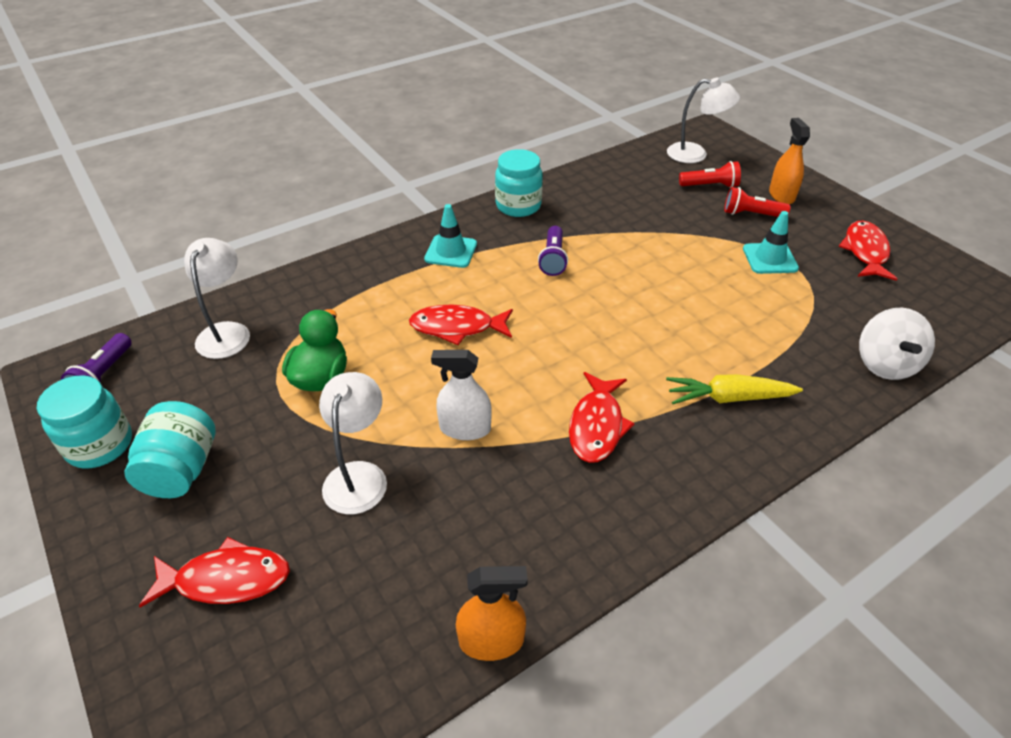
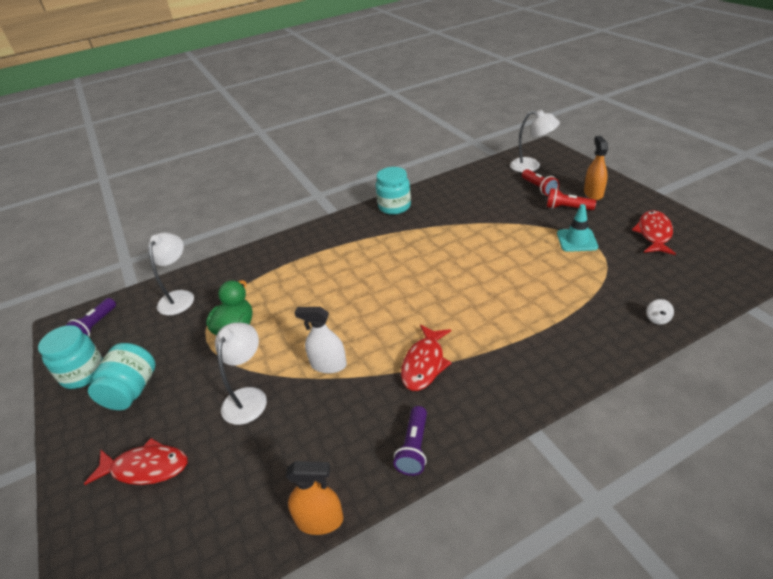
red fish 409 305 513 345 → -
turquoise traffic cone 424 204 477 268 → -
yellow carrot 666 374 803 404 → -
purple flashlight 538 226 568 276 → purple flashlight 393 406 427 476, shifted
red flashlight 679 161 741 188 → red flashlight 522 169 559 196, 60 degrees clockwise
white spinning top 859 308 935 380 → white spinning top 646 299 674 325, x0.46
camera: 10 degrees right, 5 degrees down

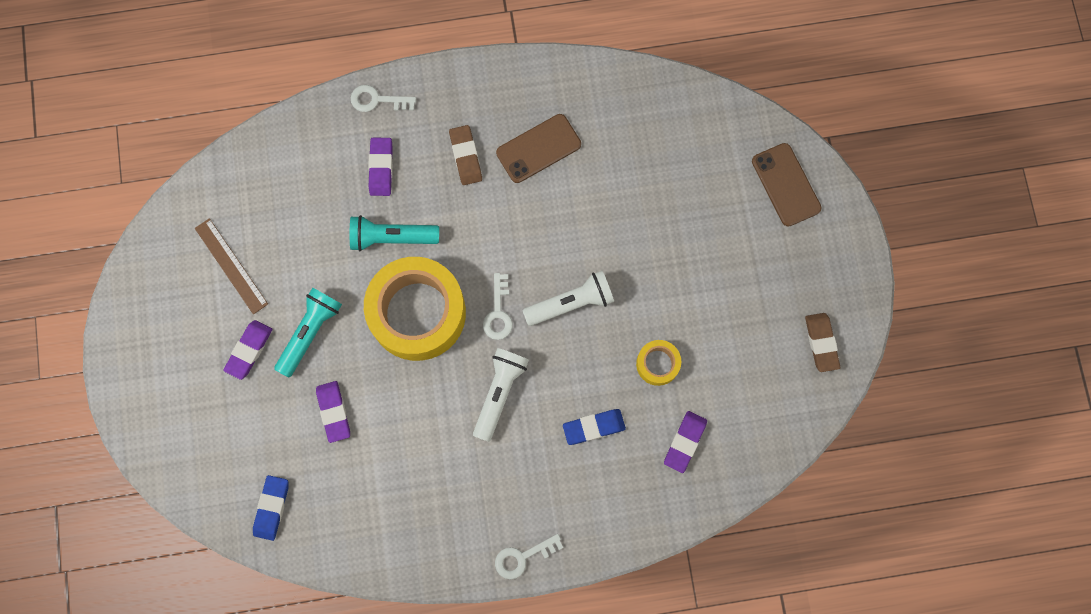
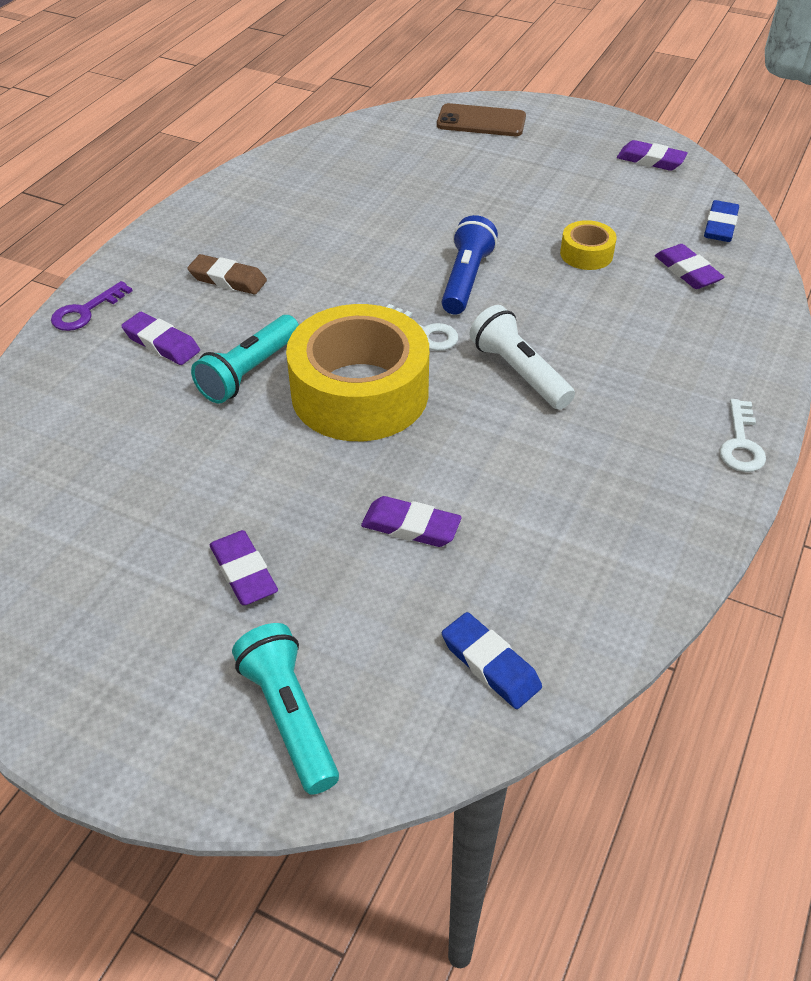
brown ruler 195 218 268 314 → -
brown phone 496 114 581 183 → -
turquoise flashlight 274 288 342 377 → turquoise flashlight 232 623 339 795, shifted
blue eraser 563 409 626 445 → blue eraser 704 200 739 242, shifted
white key 351 85 416 112 → purple key 51 281 132 331
white flashlight 522 271 614 326 → blue flashlight 442 215 498 315
brown eraser 805 313 840 372 → purple eraser 617 140 688 171
camera: 55 degrees left, 30 degrees down

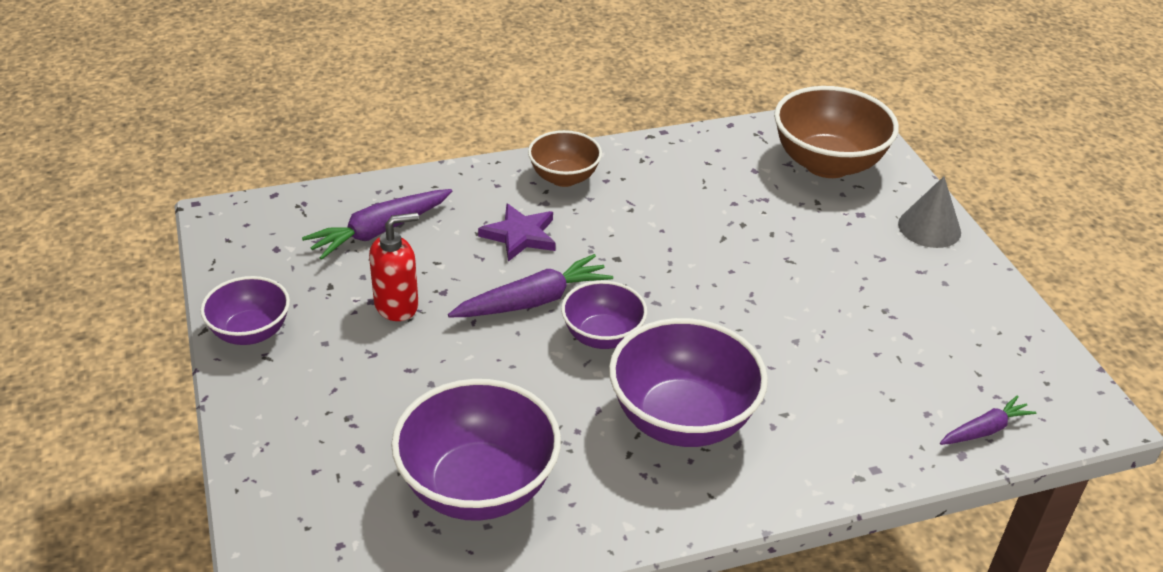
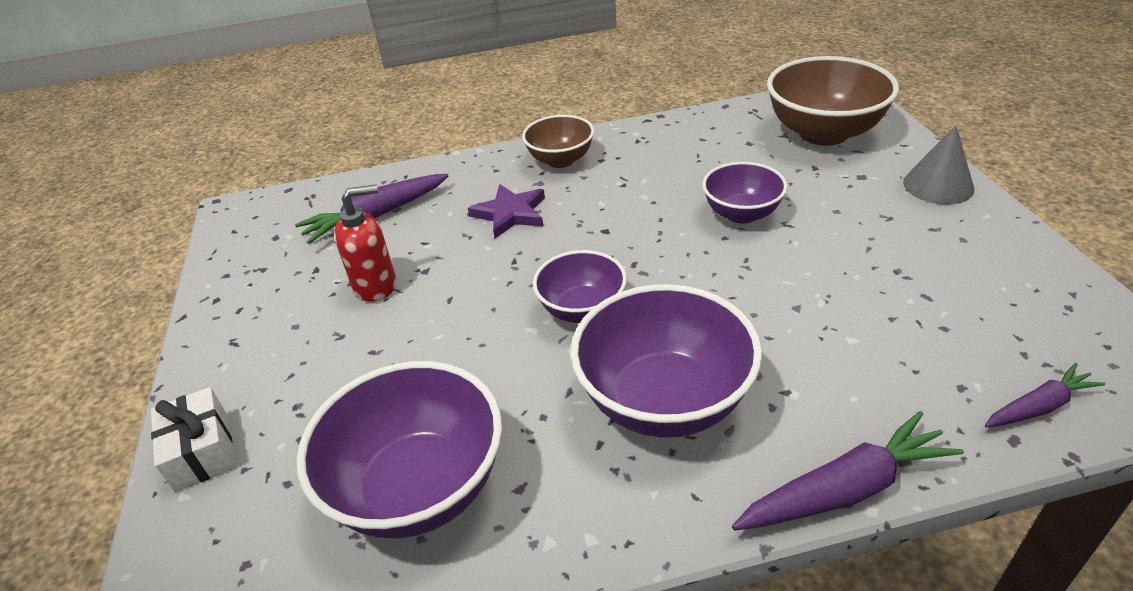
- → white gift 151 387 236 492
purple bowl 200 276 290 345 → purple bowl 702 162 787 224, shifted
purple carrot 448 254 613 317 → purple carrot 732 411 964 531, shifted
camera: 10 degrees right, 0 degrees up

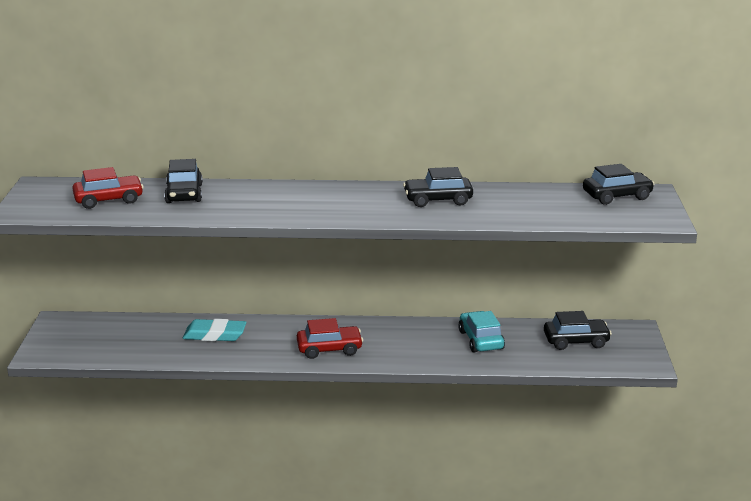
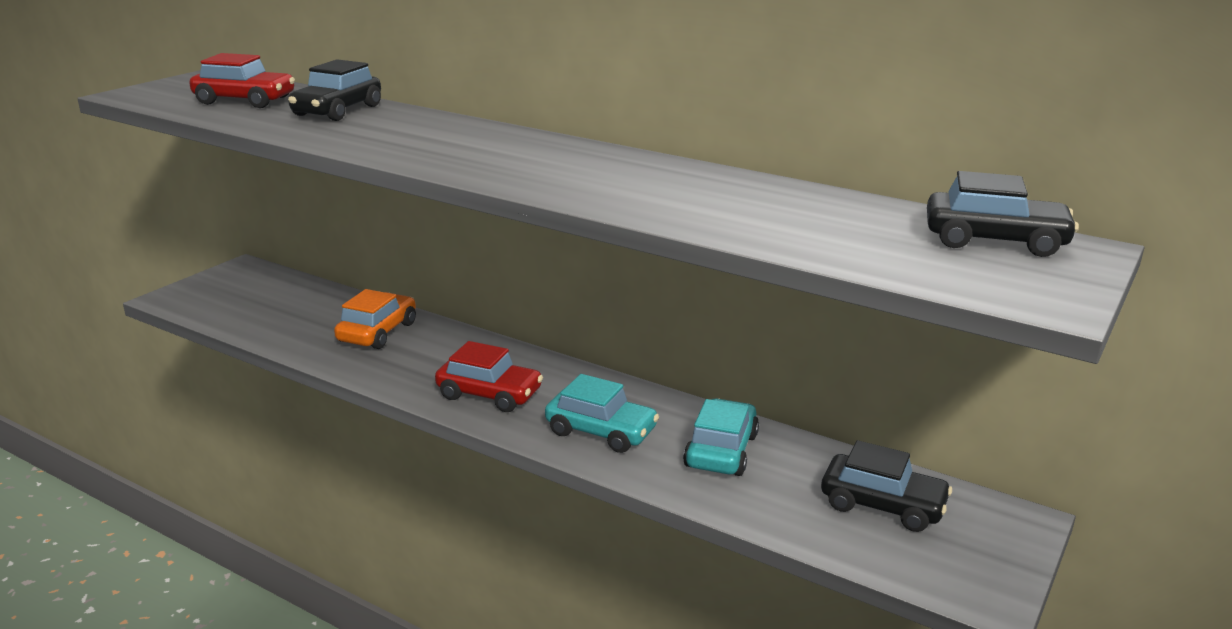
black car 403 167 473 207 → -
- → turquoise car 545 374 659 453
turquoise eraser 183 319 247 341 → orange car 334 289 416 349
camera: 30 degrees right, 0 degrees up

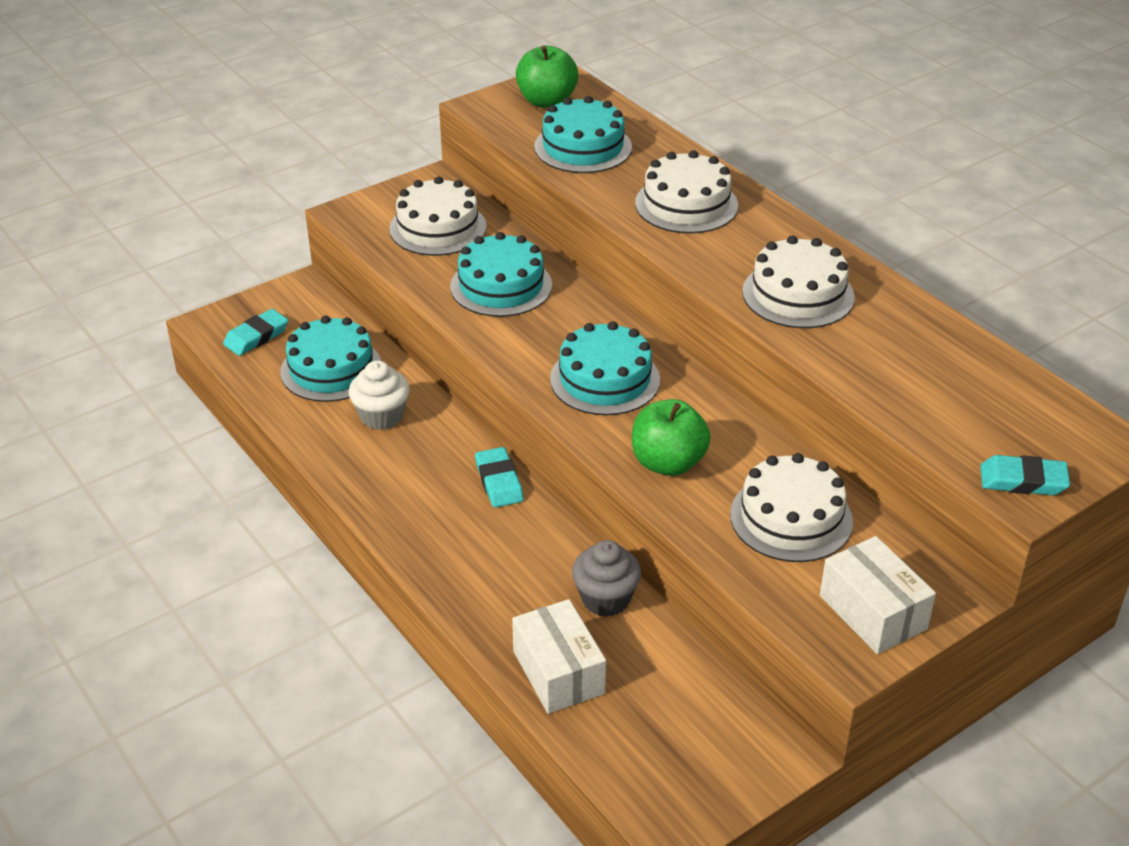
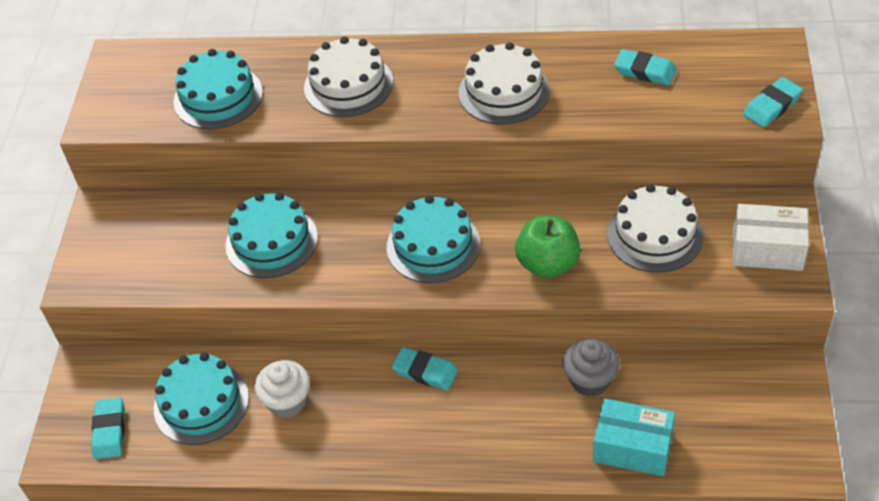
white cake 389 177 487 256 → -
green apple 516 45 578 108 → -
- → turquoise eraser 614 49 677 85
white box 512 599 606 714 → turquoise box 593 398 675 476
camera: 45 degrees left, 10 degrees up

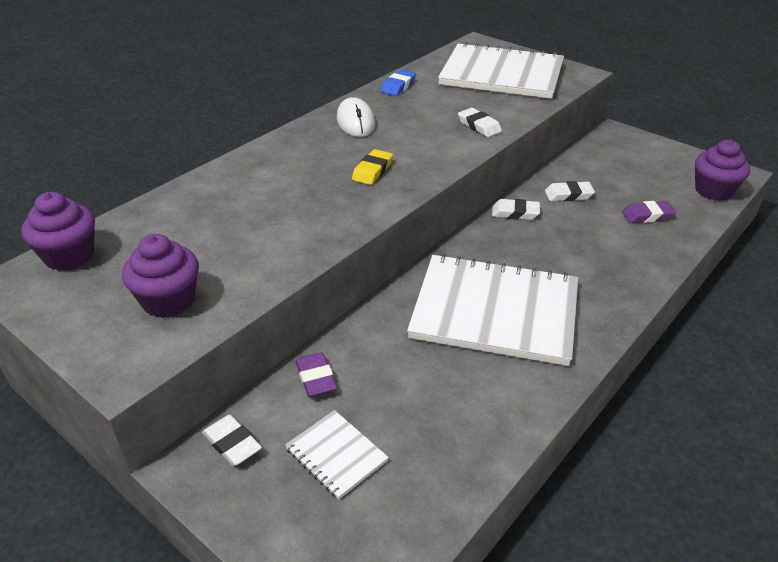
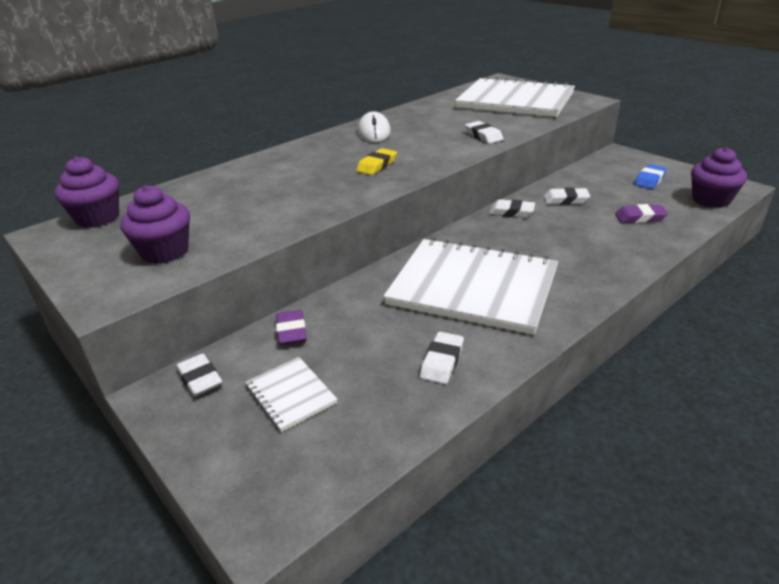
- → white eraser 420 332 464 384
blue eraser 381 70 416 96 → blue eraser 634 164 667 189, shifted
camera: 10 degrees right, 5 degrees down

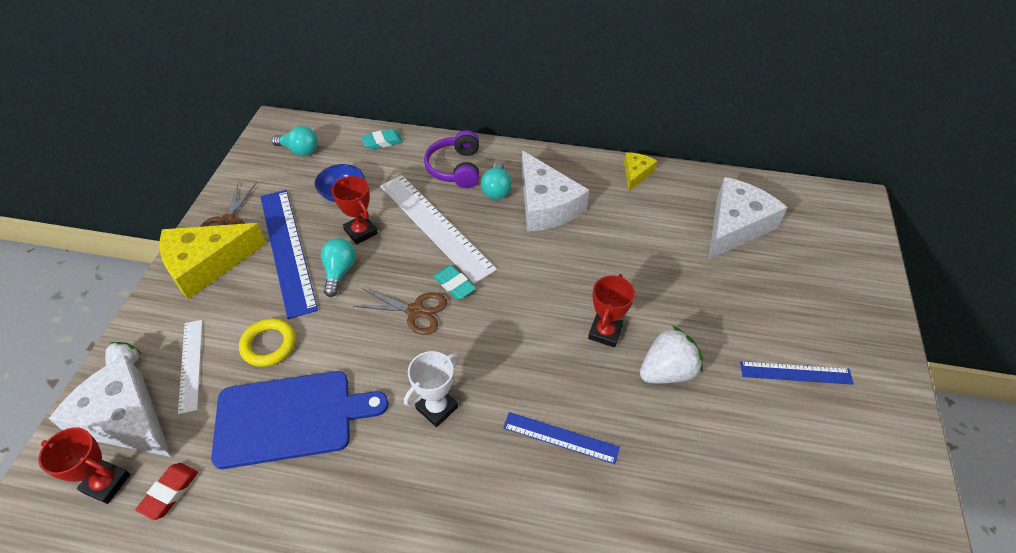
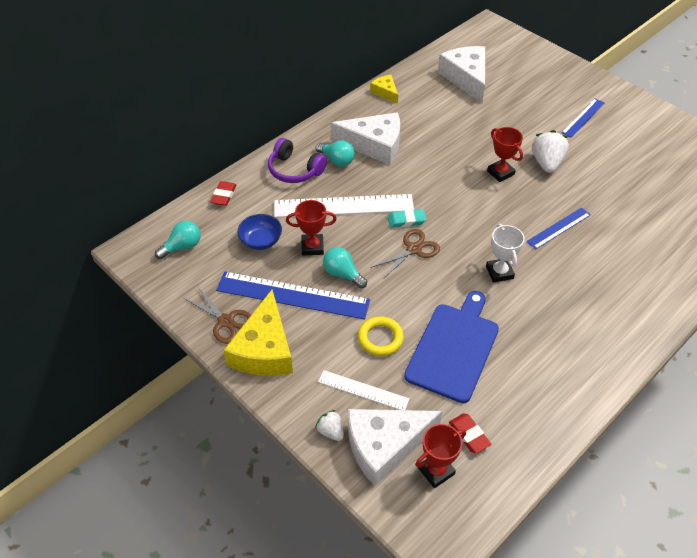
turquoise eraser 361 129 403 150 → red eraser 210 181 236 206
camera: 55 degrees left, 0 degrees up

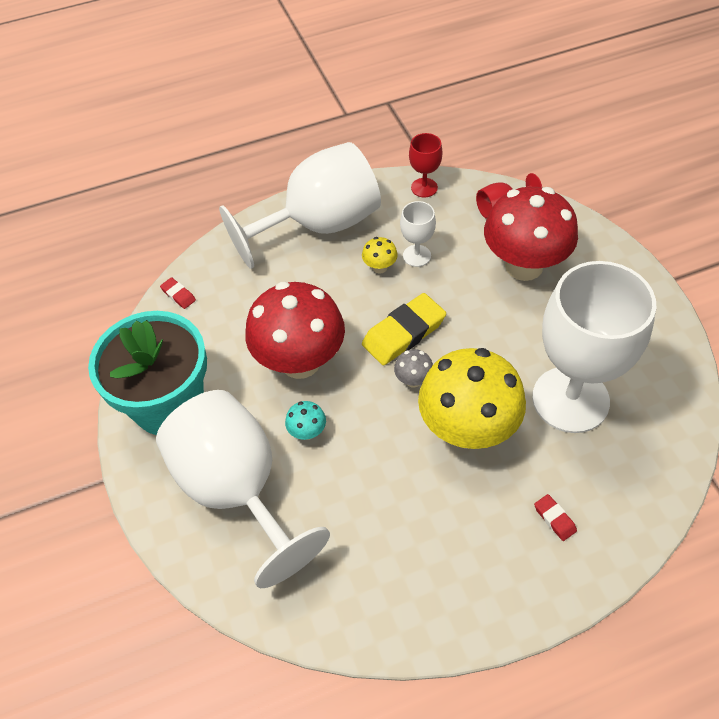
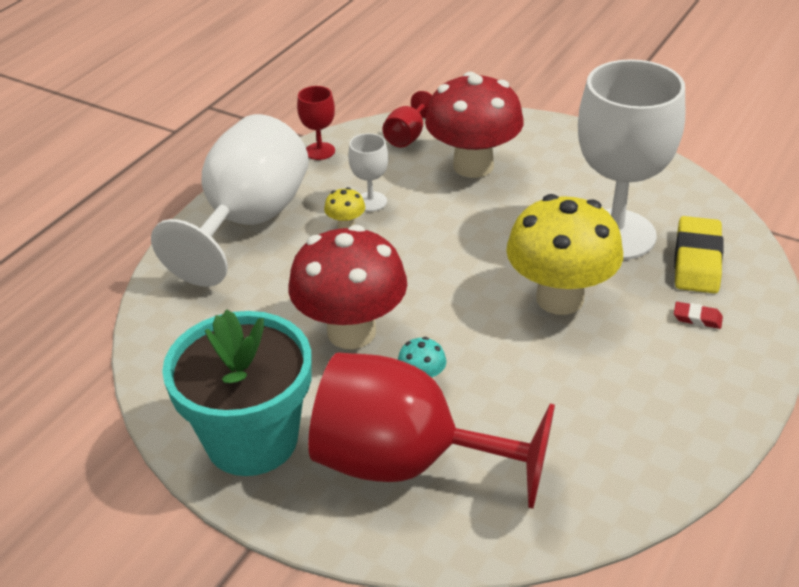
red eraser 160 277 196 309 → -
grey mushroom 394 349 433 387 → -
yellow eraser 362 293 446 366 → yellow eraser 674 216 724 294, shifted
white goblet 156 390 330 588 → red goblet 308 352 555 509
camera: 40 degrees left, 15 degrees down

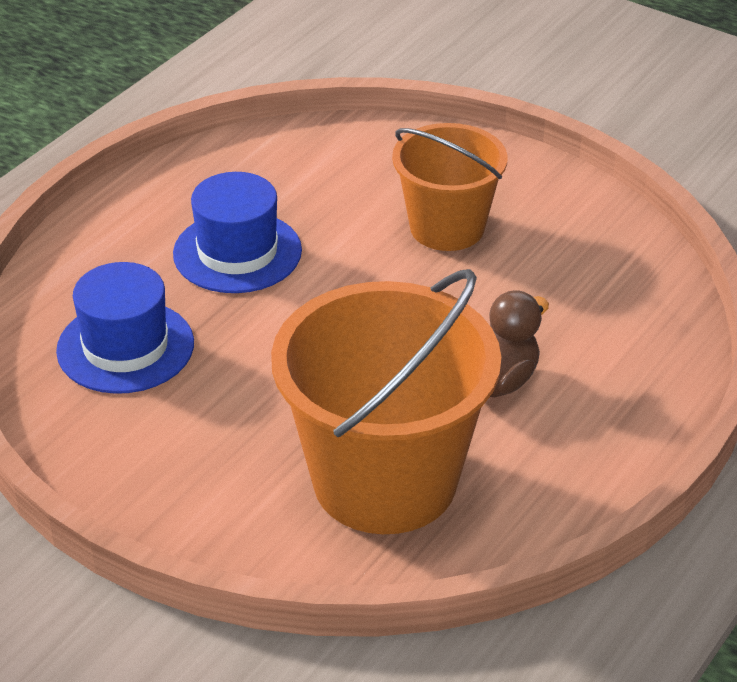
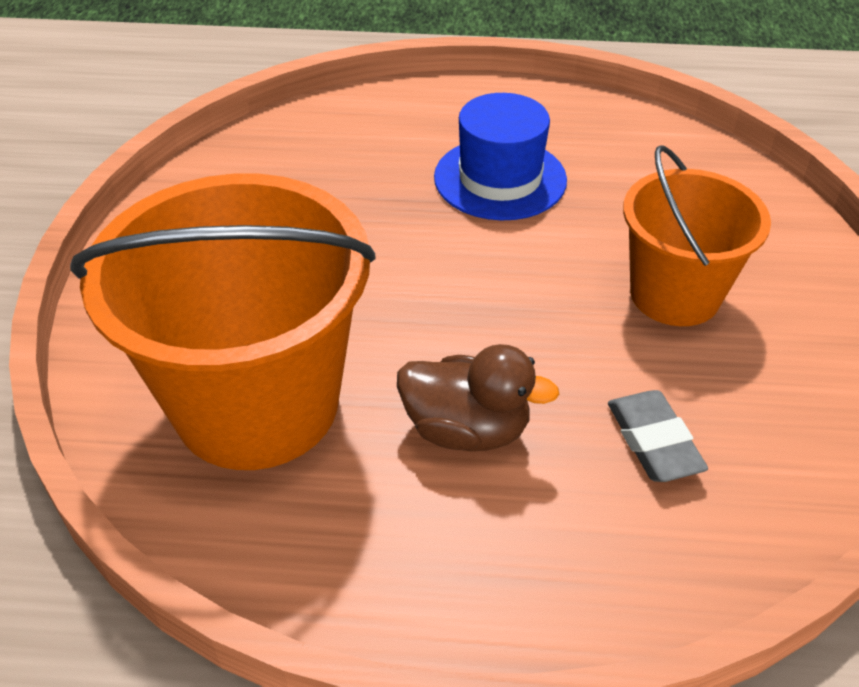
blue hat 56 262 194 394 → -
- → grey eraser 608 390 708 482
camera: 60 degrees right, 5 degrees up

